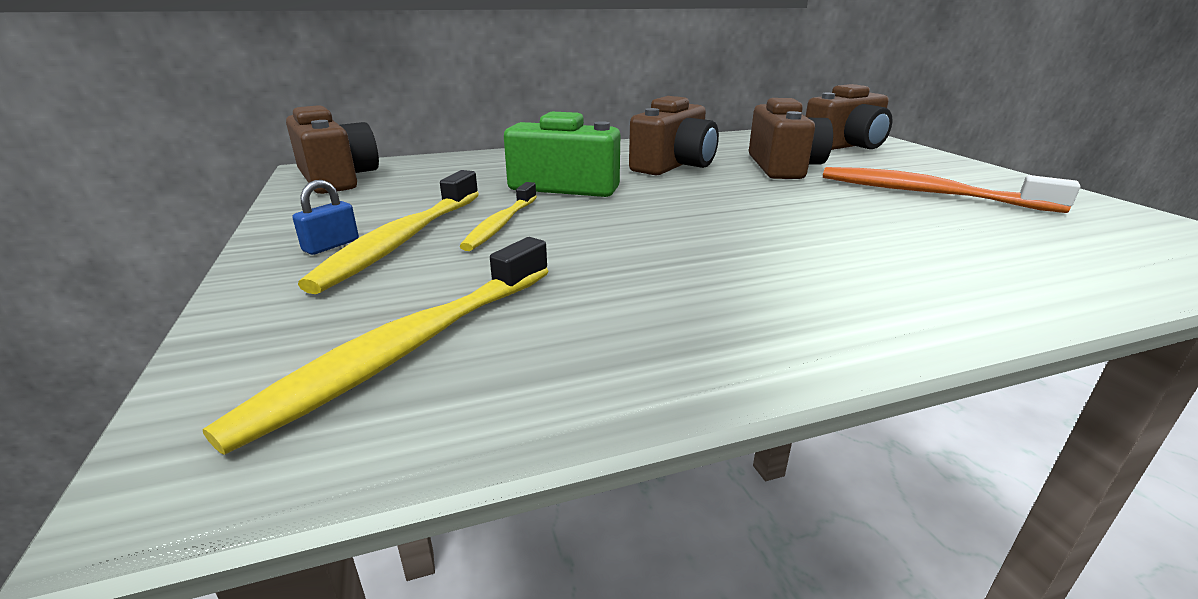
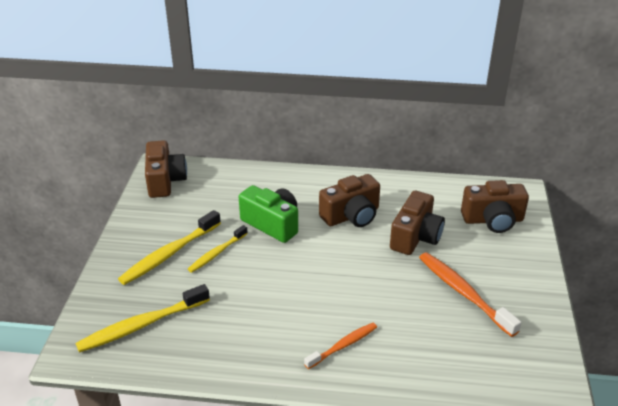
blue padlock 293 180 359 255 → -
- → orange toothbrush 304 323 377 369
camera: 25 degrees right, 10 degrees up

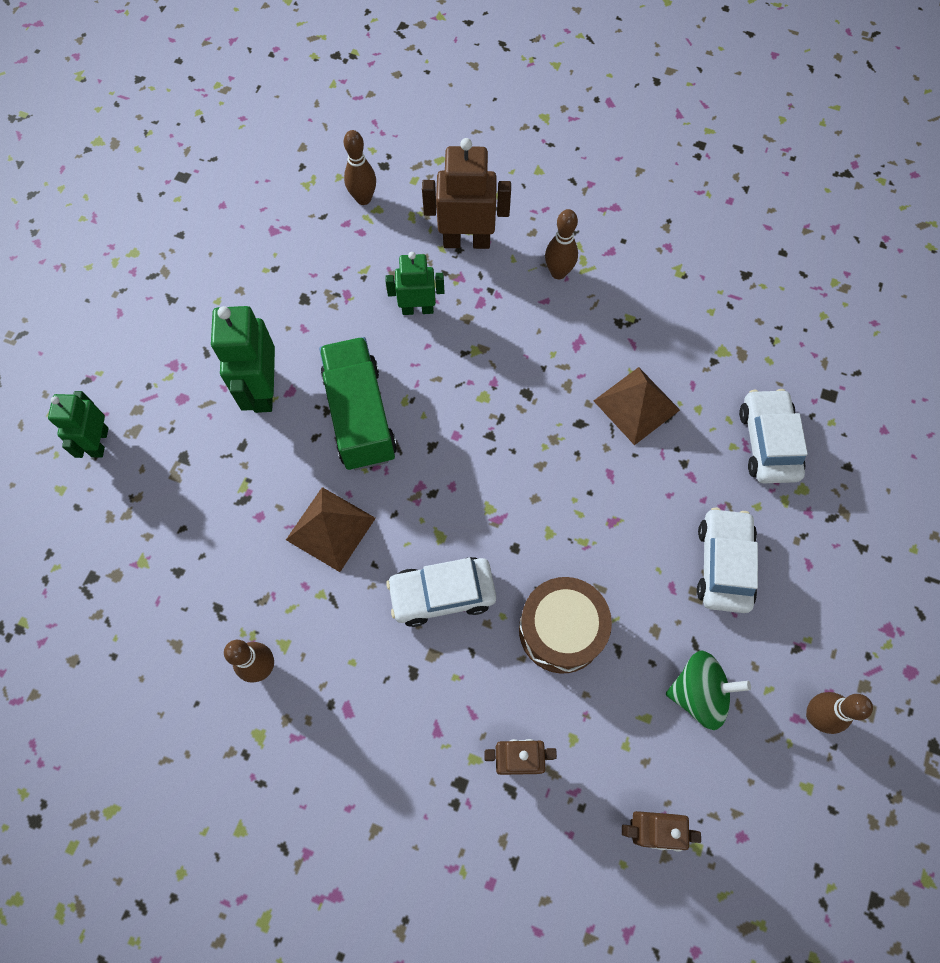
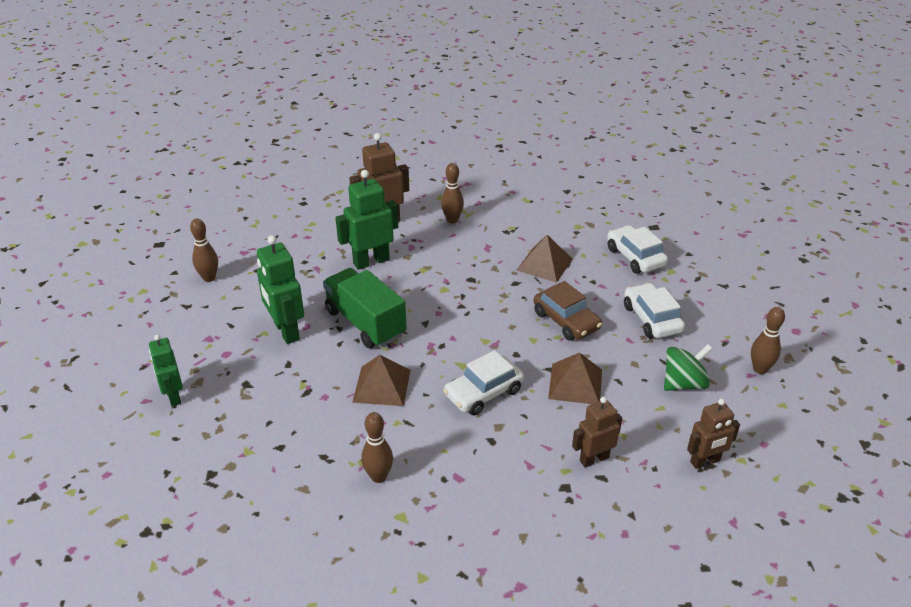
- → brown car 534 281 602 341
brown bowling pin 344 130 376 205 → brown bowling pin 190 218 218 282, shifted
brown drum 519 577 612 673 → brown pyramid 548 353 602 404
green robot 385 252 445 315 → green robot 336 170 398 270, x1.54
camera: 25 degrees left, 30 degrees down

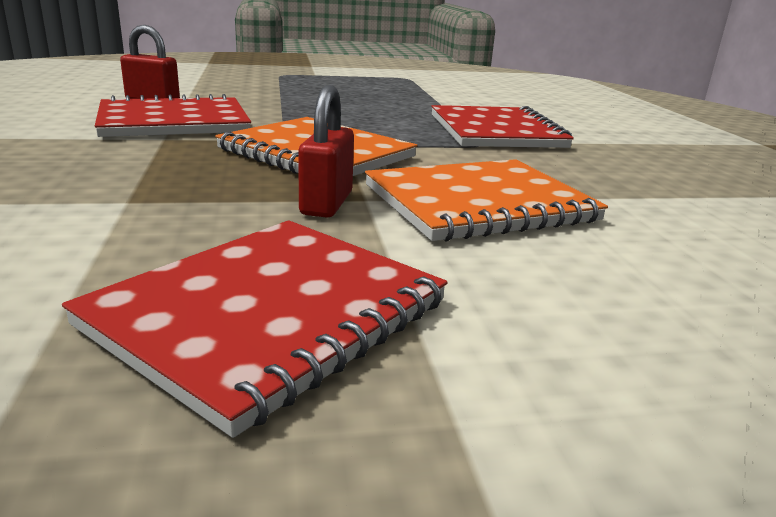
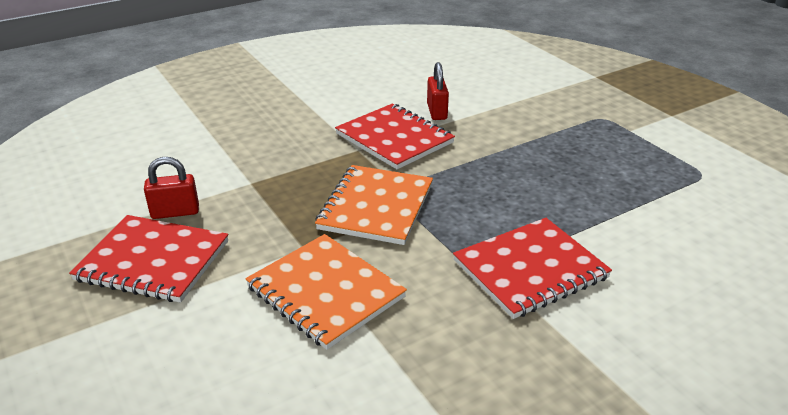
red padlock 298 85 354 218 → red padlock 144 157 199 219, shifted
camera: 70 degrees right, 10 degrees up

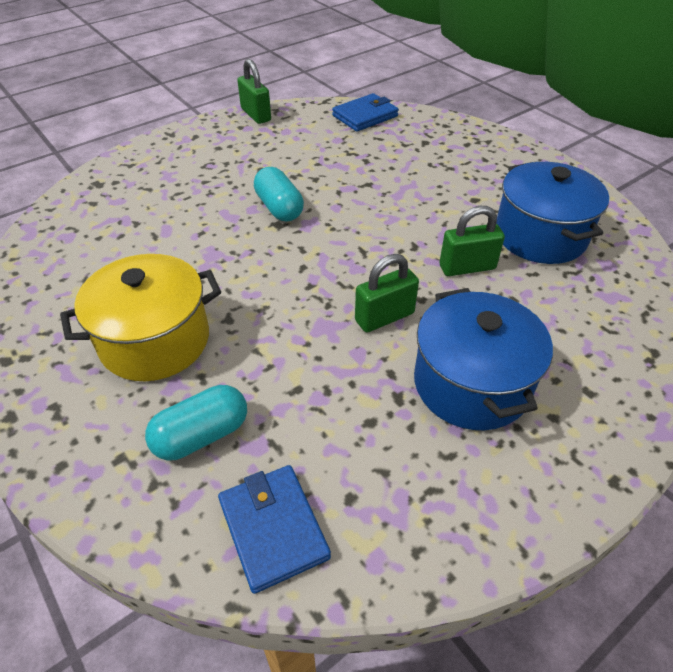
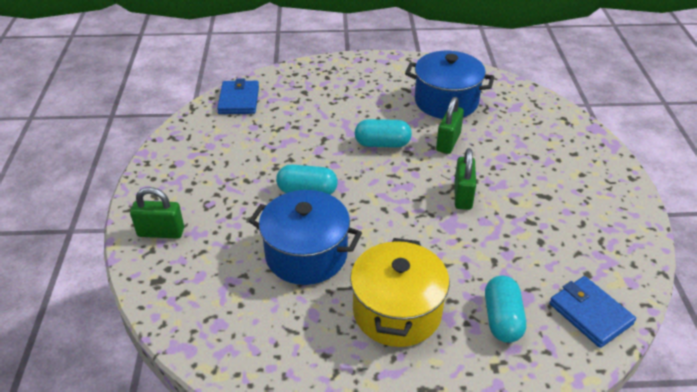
- → turquoise capsule 355 119 412 148
green padlock 237 59 271 124 → green padlock 130 187 184 239, shifted
blue pot 414 288 553 430 → blue pot 249 190 362 285, shifted
blue wallet 218 465 331 594 → blue wallet 549 276 636 348, 45 degrees clockwise
camera: 55 degrees left, 5 degrees down

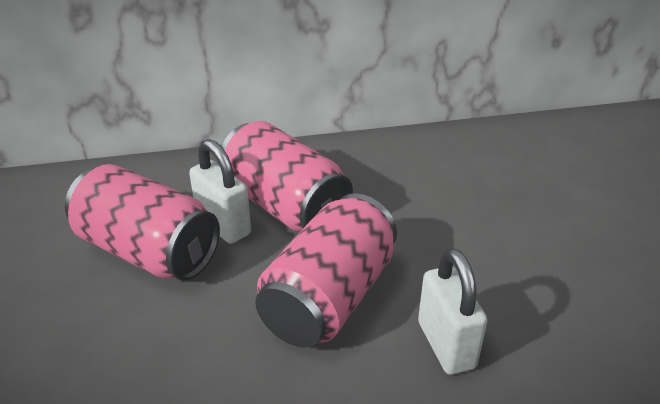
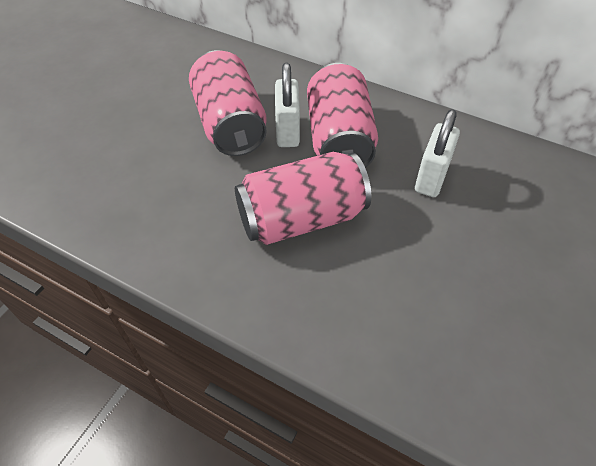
white padlock 418 248 487 375 → white padlock 415 109 460 197, shifted
camera: 40 degrees right, 15 degrees up

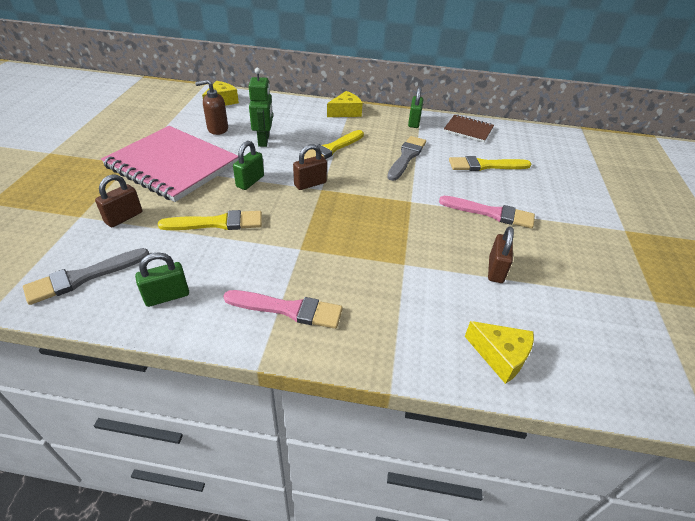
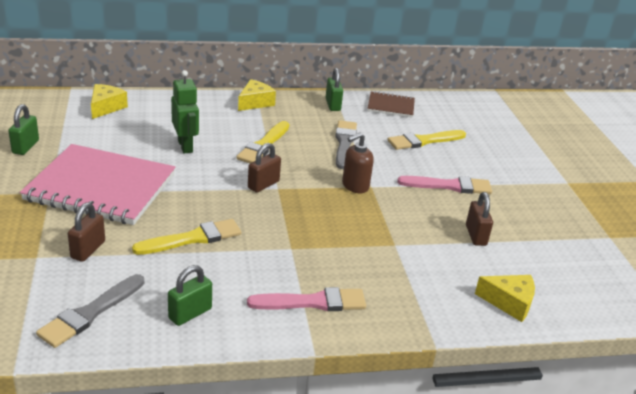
brown soap dispenser 195 80 228 135 → brown soap dispenser 342 133 374 193, shifted
green padlock 233 141 264 190 → green padlock 8 104 39 155, shifted
camera: 20 degrees left, 10 degrees down

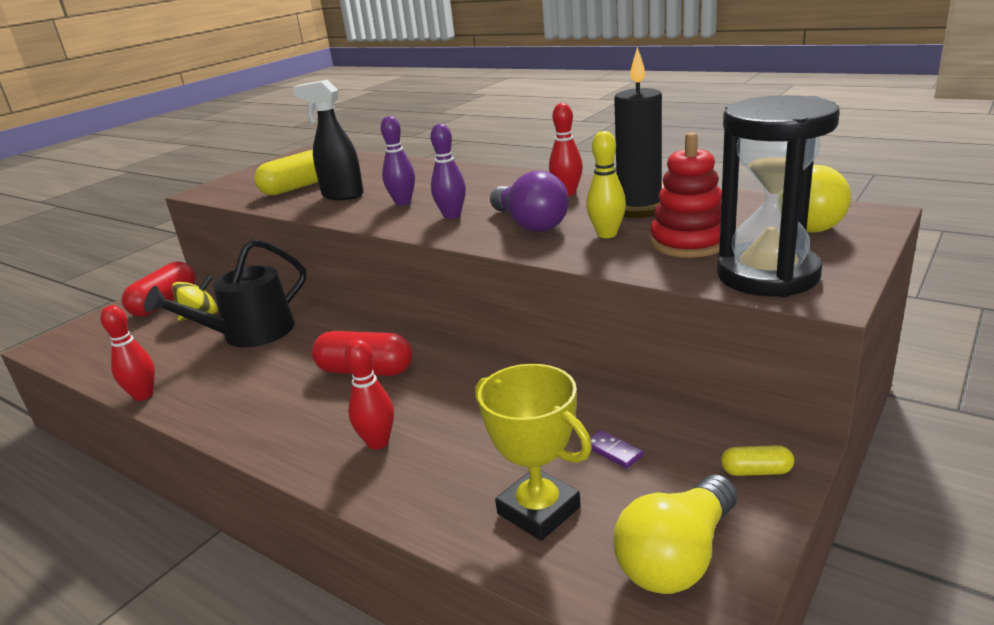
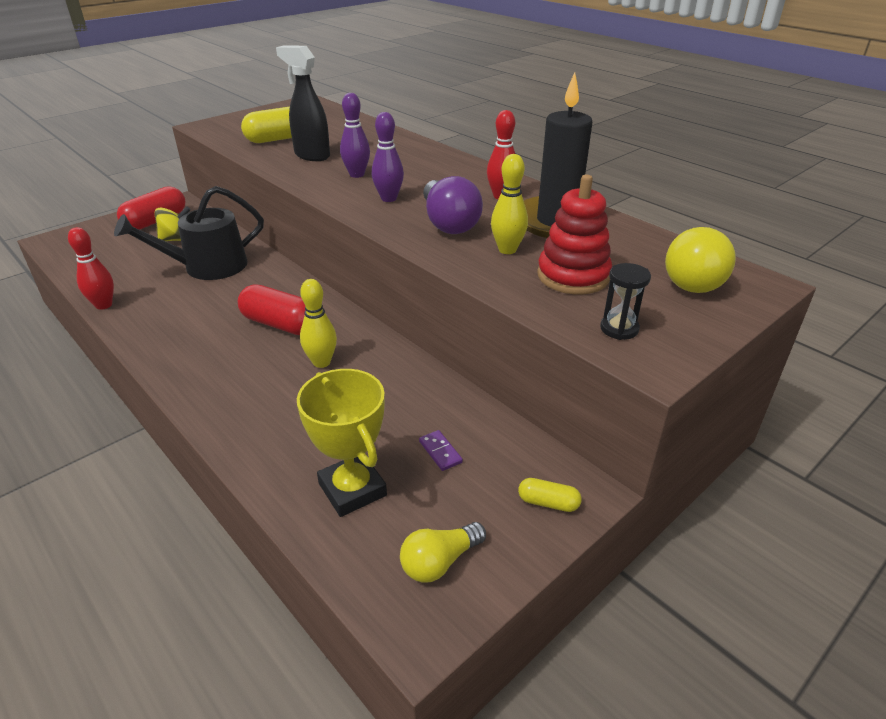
red bowling pin 345 339 394 450 → -
- → yellow bowling pin 300 279 337 368
yellow light bulb 614 474 737 594 → yellow light bulb 400 522 486 583, x0.64
black hourglass 717 95 840 297 → black hourglass 600 263 651 340, x0.41
camera: 10 degrees right, 10 degrees up

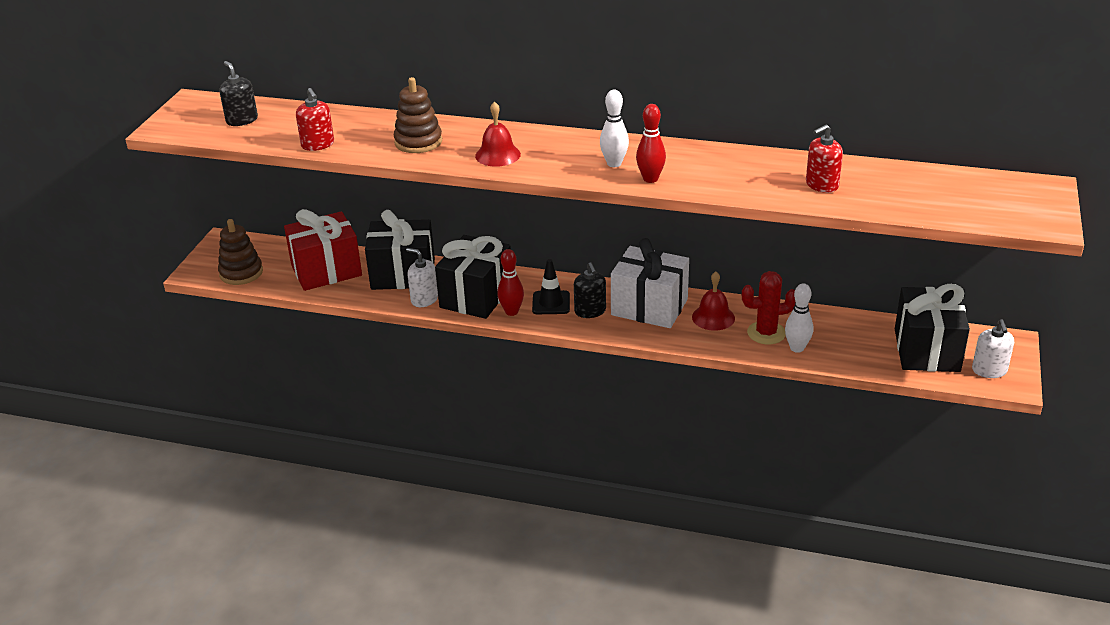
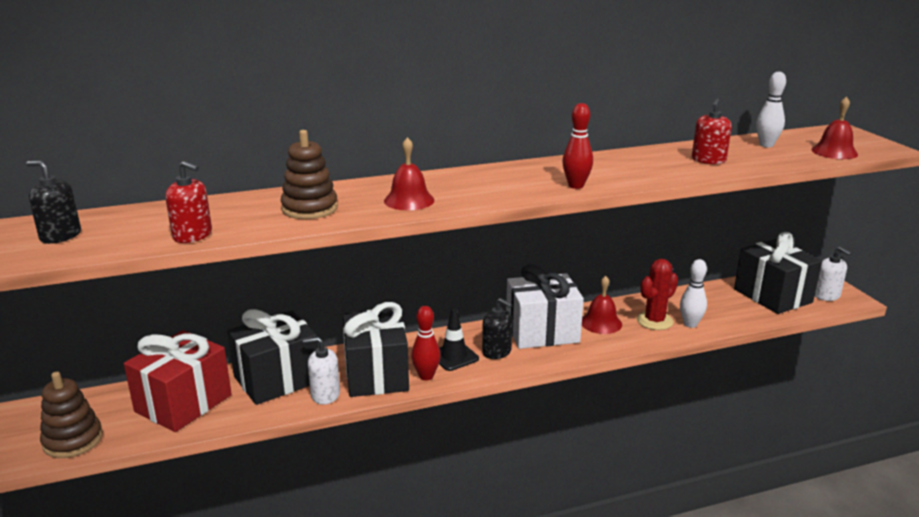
- → red bell 811 96 858 159
white bowling pin 600 90 629 167 → white bowling pin 756 71 786 147, shifted
camera: 35 degrees left, 10 degrees down

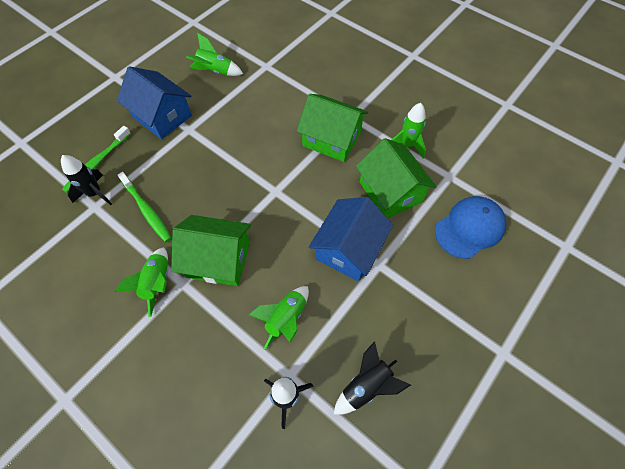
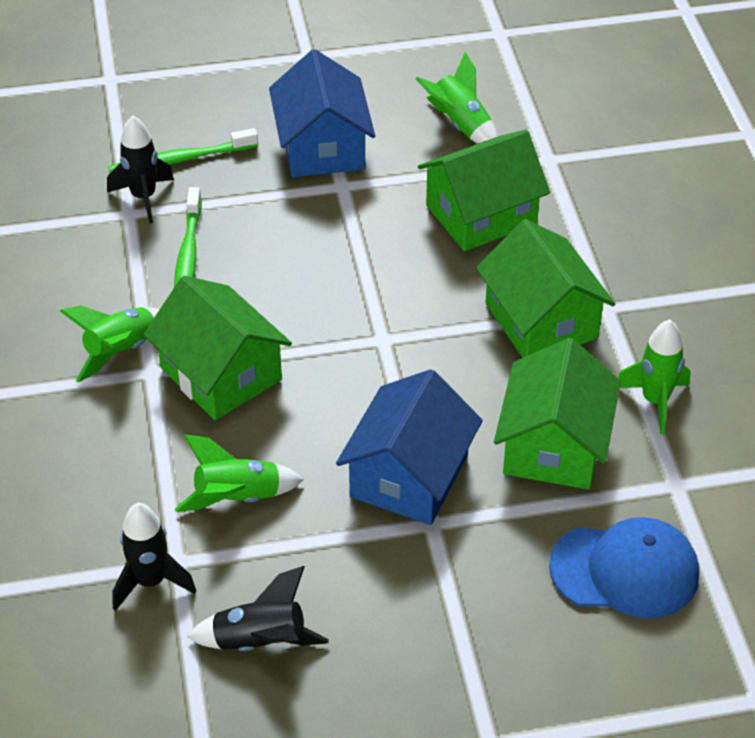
- → green house 418 130 550 251
blue house 309 197 393 281 → blue house 336 369 483 525, 45 degrees counterclockwise
camera: 40 degrees right, 15 degrees down

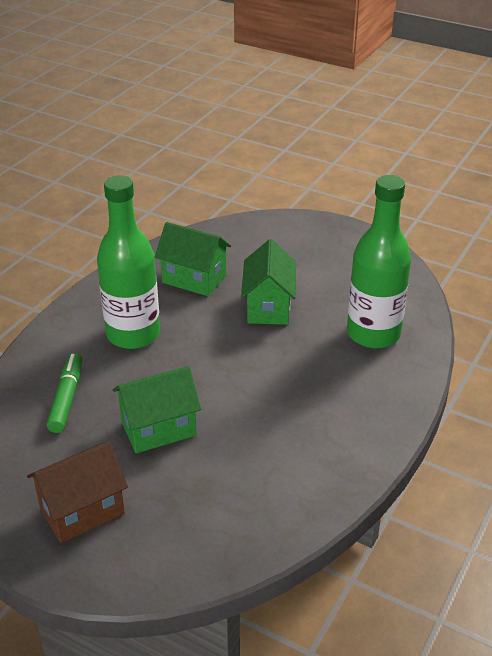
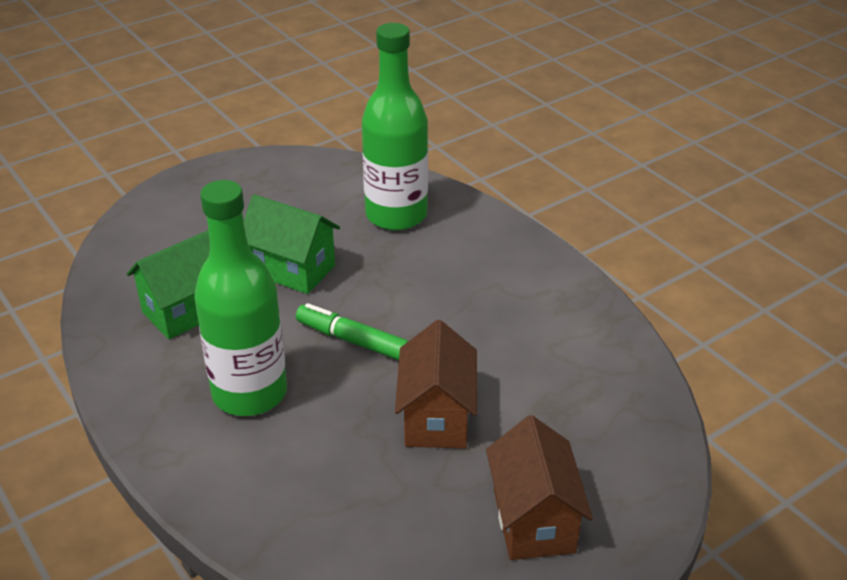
green marker 47 353 83 433 → green marker 296 303 408 360, shifted
green house 113 366 201 454 → brown house 395 320 477 448
camera: 65 degrees left, 0 degrees up

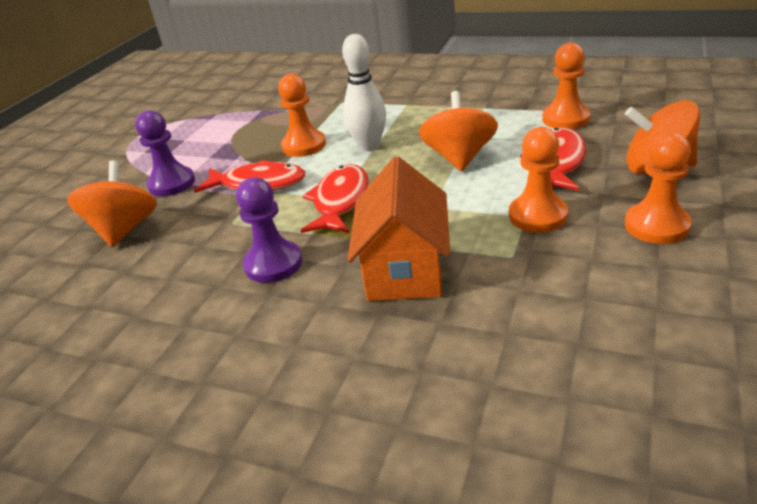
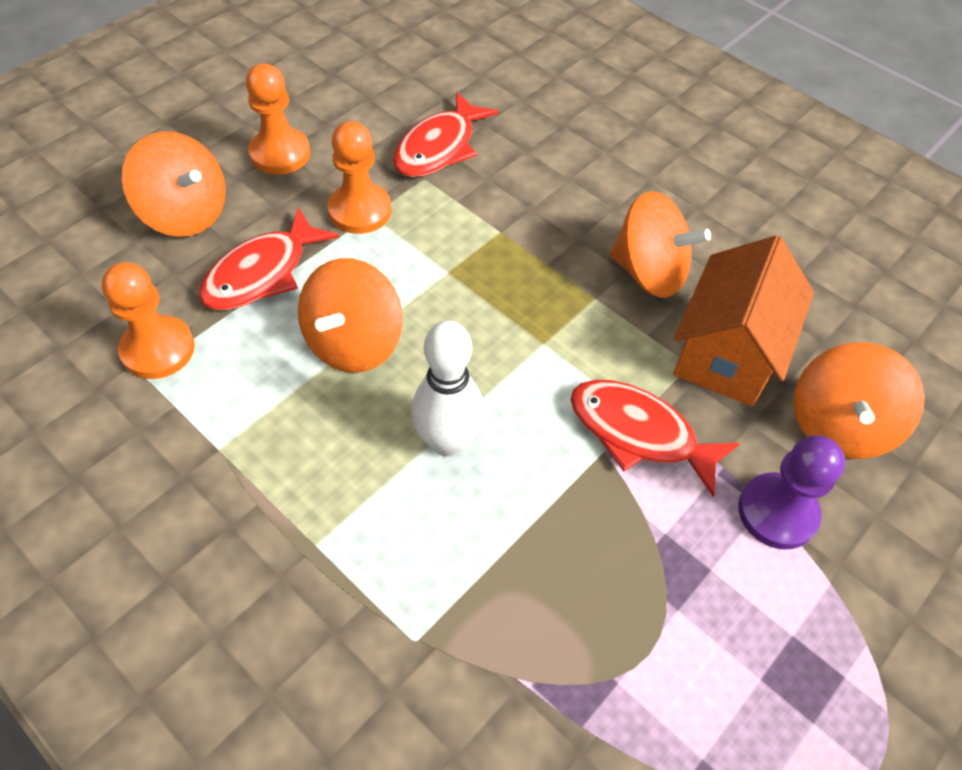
orange pawn 278 74 326 157 → -
red fish 301 164 369 233 → red fish 393 92 499 177, shifted
orange house 347 156 450 301 → orange house 673 235 814 406, shifted
purple pawn 236 177 302 283 → orange spinning top 610 191 711 298
camera: 165 degrees left, 20 degrees up

